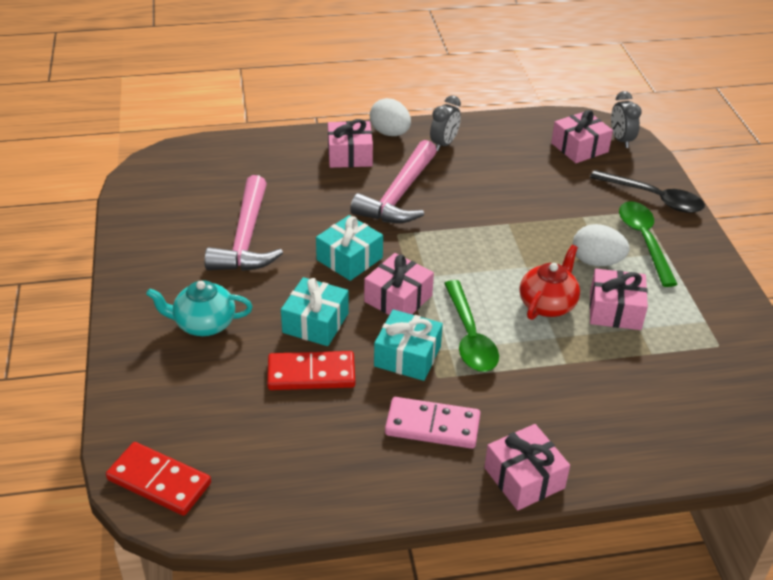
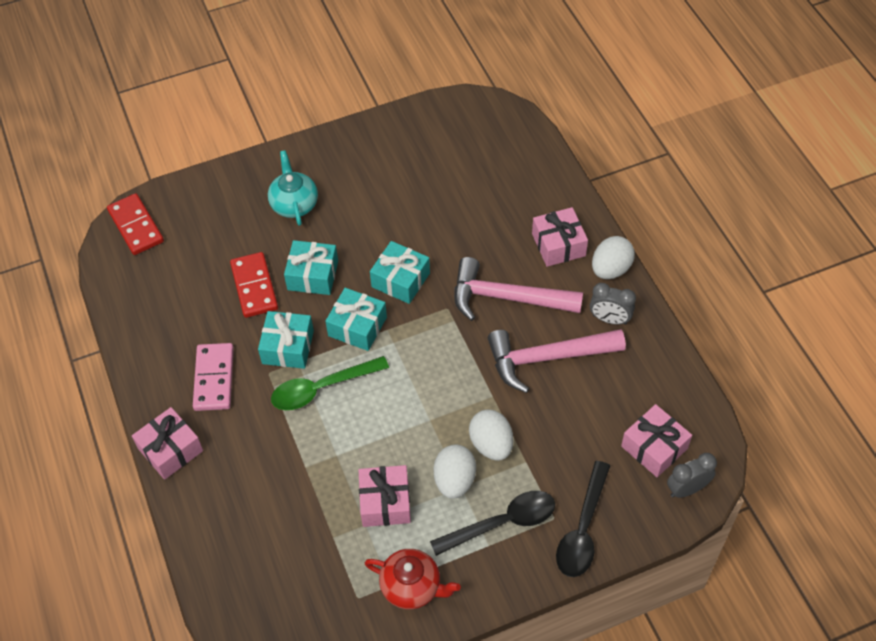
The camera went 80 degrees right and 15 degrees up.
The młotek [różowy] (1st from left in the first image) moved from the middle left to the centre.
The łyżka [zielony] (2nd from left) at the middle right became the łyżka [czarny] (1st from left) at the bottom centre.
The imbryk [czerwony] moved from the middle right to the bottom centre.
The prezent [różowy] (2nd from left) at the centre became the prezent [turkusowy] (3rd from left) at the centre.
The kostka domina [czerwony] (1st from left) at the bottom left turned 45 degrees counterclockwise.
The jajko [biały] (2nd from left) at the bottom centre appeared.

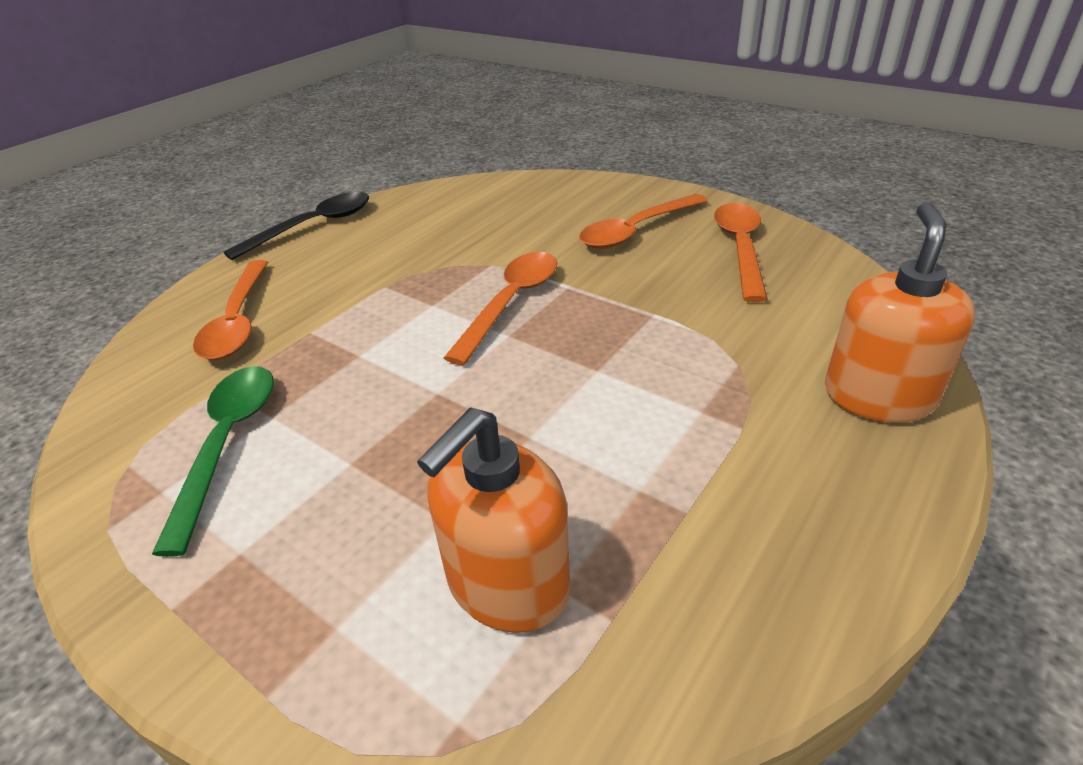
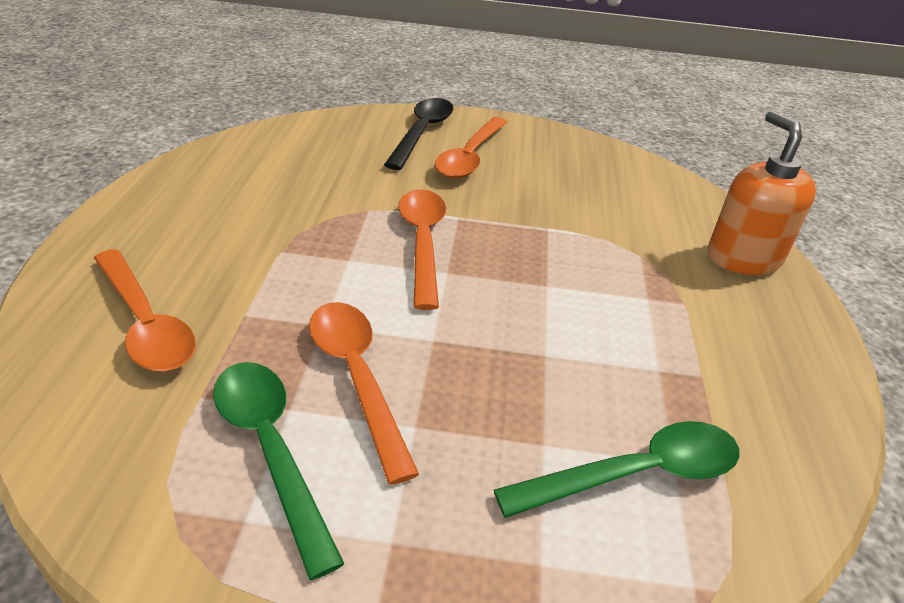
The camera went 35 degrees left and 0 degrees up.
The łyżka [czarny] moved from the top left to the top centre.
The łyżka [pomarańczowy] (4th from left in the first image) moved from the top right to the centre.
The dozownik mydła [pomarańczowy] (1st from left) at the bottom centre was replaced by the łyżka [zielony] (2nd from left) at the bottom right.

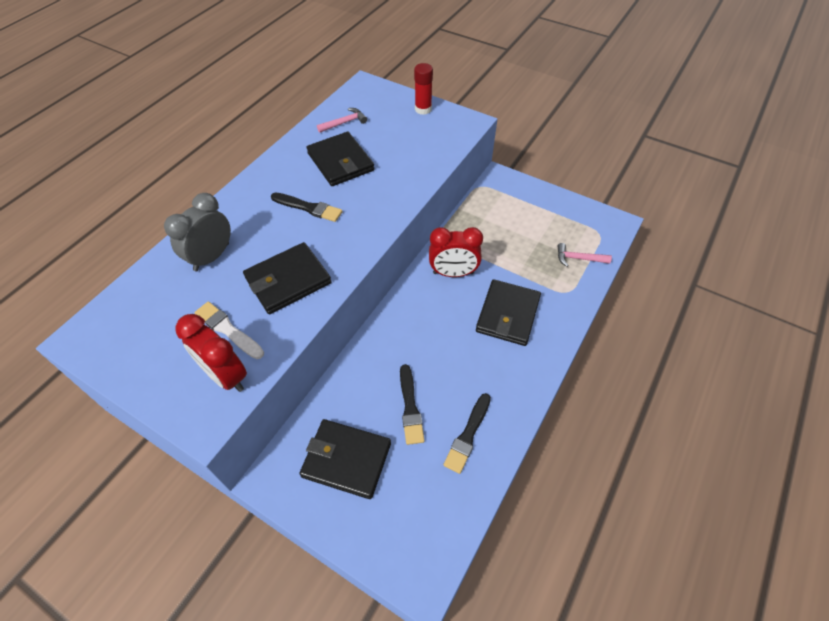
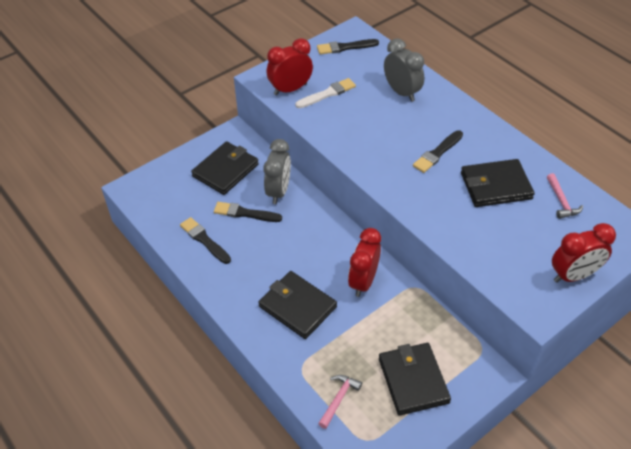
The camera went 110 degrees right and 5 degrees down.
The klej w sztyfcie [czerwony] at the top centre was replaced by the budzik [czerwony] (3rd from left) at the middle right.
The portfel [czarny] (1st from left in the first image) moved from the centre to the bottom centre.
The pędzel [czarny] (3rd from left) at the top centre appeared.
The budzik [szary] (1st from left) at the centre appeared.

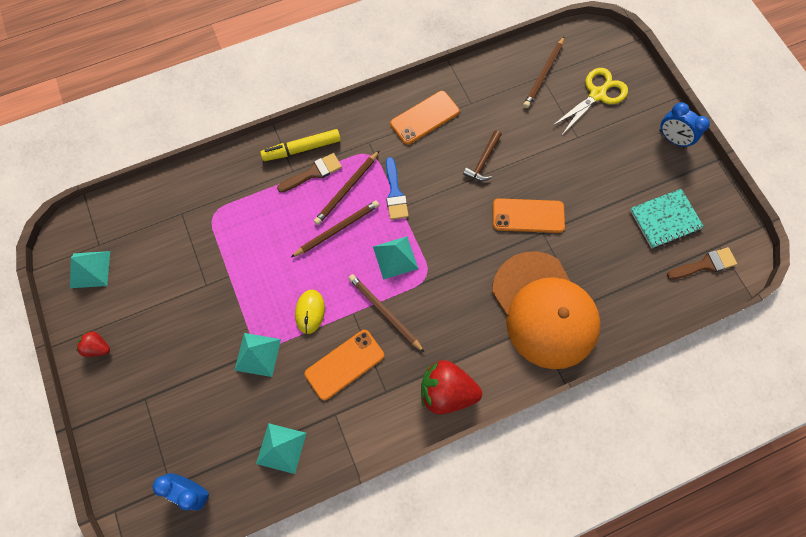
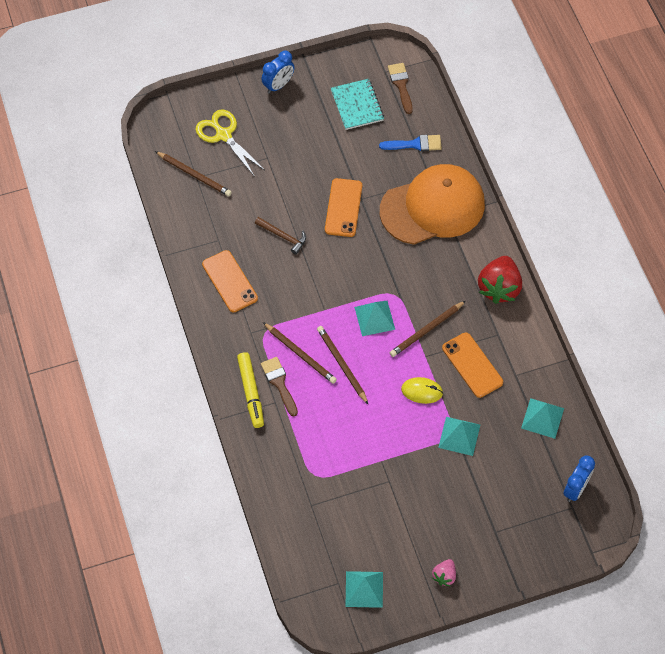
The camera went 85 degrees left and 10 degrees down.
The pędzel [niebieski] moved from the centre to the top centre.
The truskawka [czerwony] (1st from left) at the middle left became the truskawka [różowy] at the bottom right.

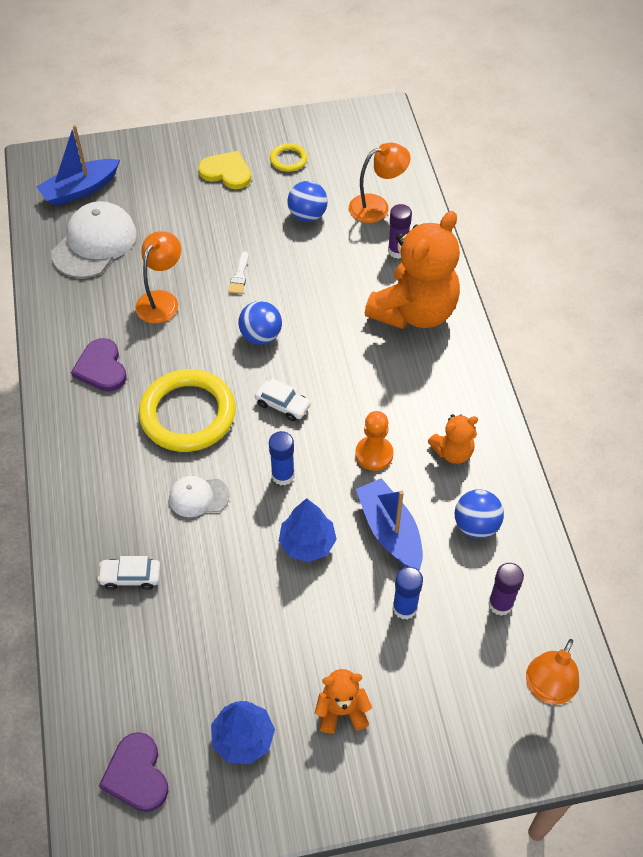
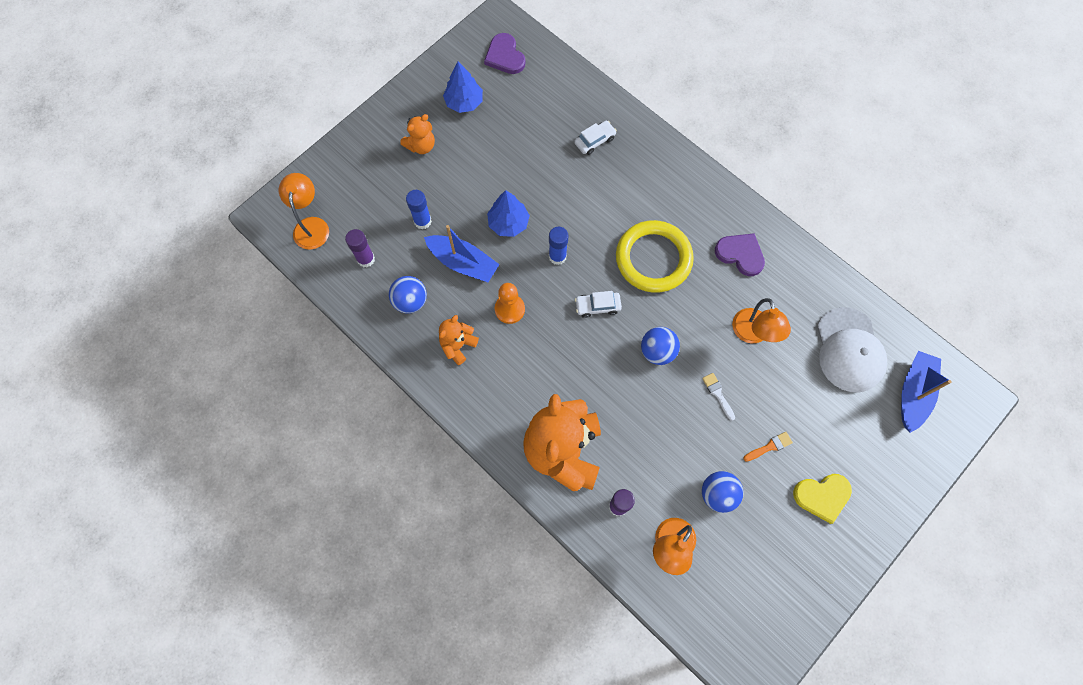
The camera went 145 degrees right and 15 degrees up.
The pierścień [żółty] (2nd from left) at the top centre disappeared.
The czapka [biały] (2nd from left) at the middle left disappeared.
The serce [fioletowy] (2nd from left in the first image) at the bottom left turned 150 degrees counterclockwise.
The pędzel [pomarańczowy] at the middle right appeared.

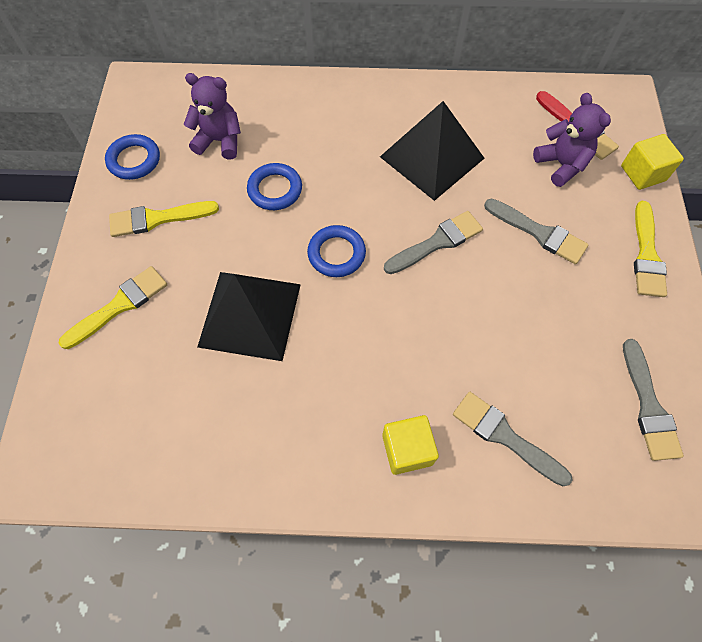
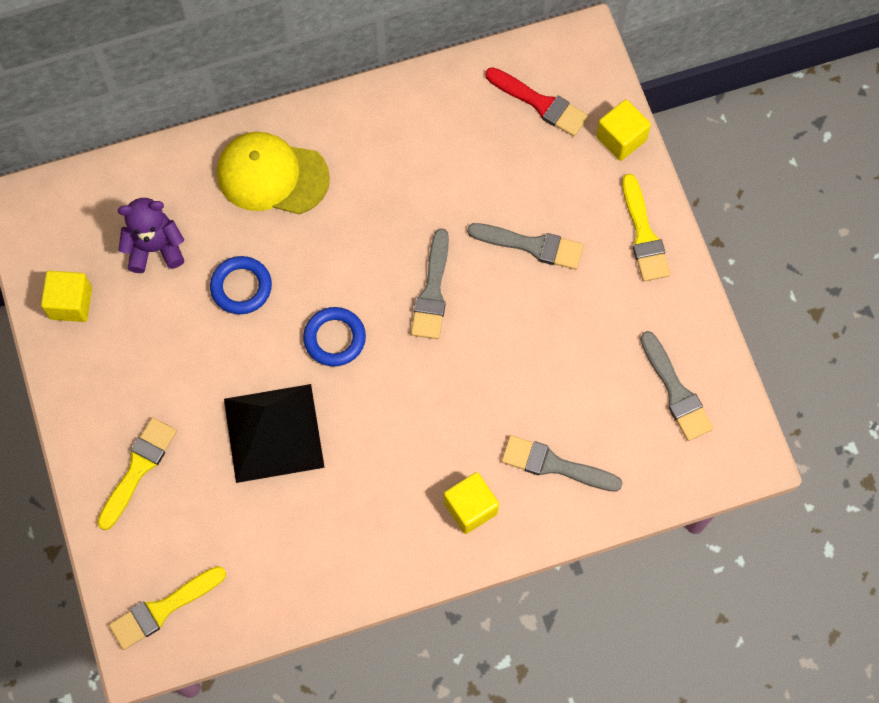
The camera went 20 degrees left and 5 degrees up.
The miś [fioletowy] (2nd from left) at the top right disappeared.
The piramida [czarny] (2nd from left) at the top centre disappeared.
The pierścień [niebieski] (1st from left) at the top left was replaced by the sześcian [żółty] (1st from left) at the middle left.
The pędzel [żółty] (2nd from left) moved from the middle left to the bottom left.
The pędzel [szary] (1st from left) at the centre turned 150 degrees clockwise.
The czapka [żółty] at the top left appeared.

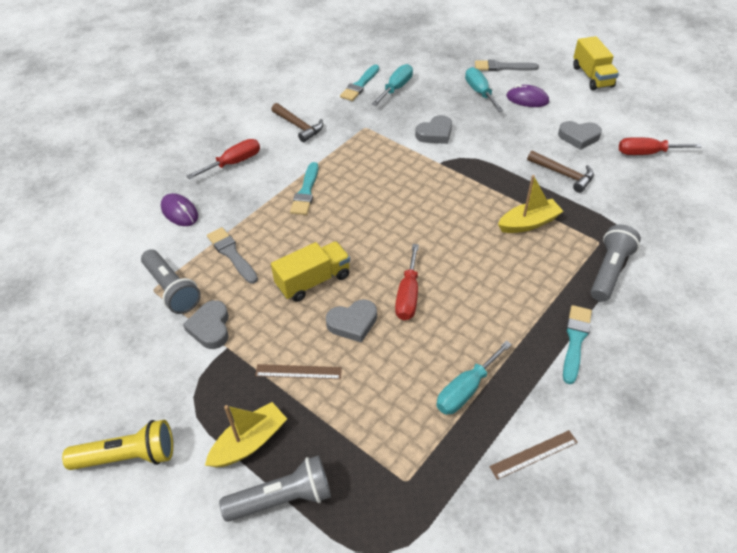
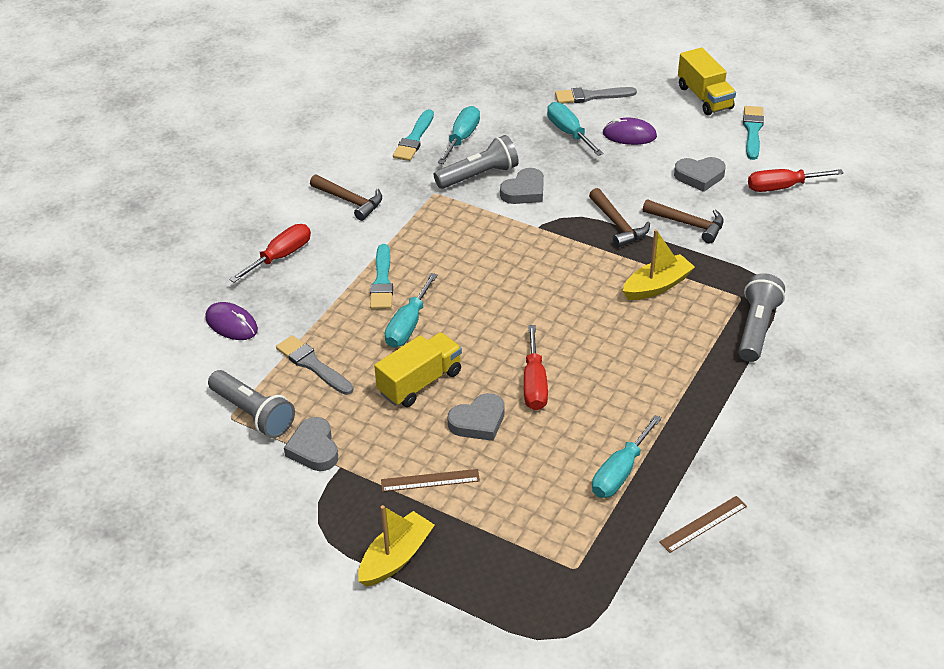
The camera went 10 degrees left and 5 degrees down.
The pędzel [turkusowy] (3rd from left) moved from the middle right to the top right.
The latarka [żółty] at the bottom left disappeared.
The latarka [szary] (2nd from left) moved from the bottom centre to the top centre.
The młotek [brązowy] (2nd from left) at the top centre appeared.
The śrubokręt [turkusowy] (1st from left) at the centre appeared.

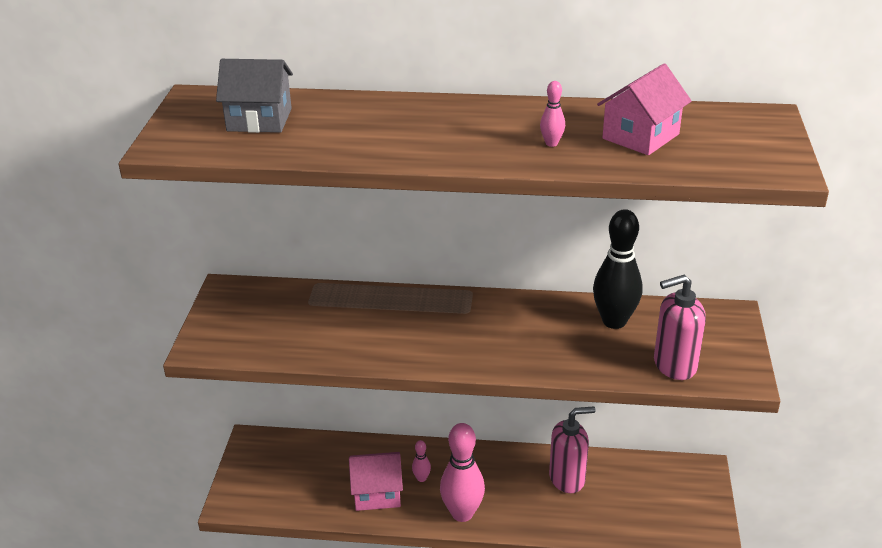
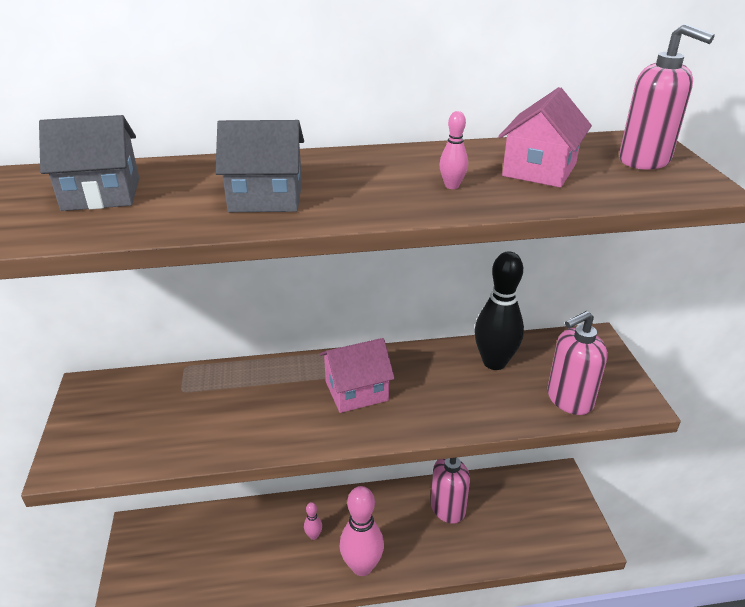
The camera went 15 degrees left and 0 degrees up.
The domek [różowy] (1st from left) moved from the bottom centre to the centre.
The dozownik mydła [różowy] (3rd from left) at the top right appeared.
The domek [szary] (2nd from left) at the top centre appeared.

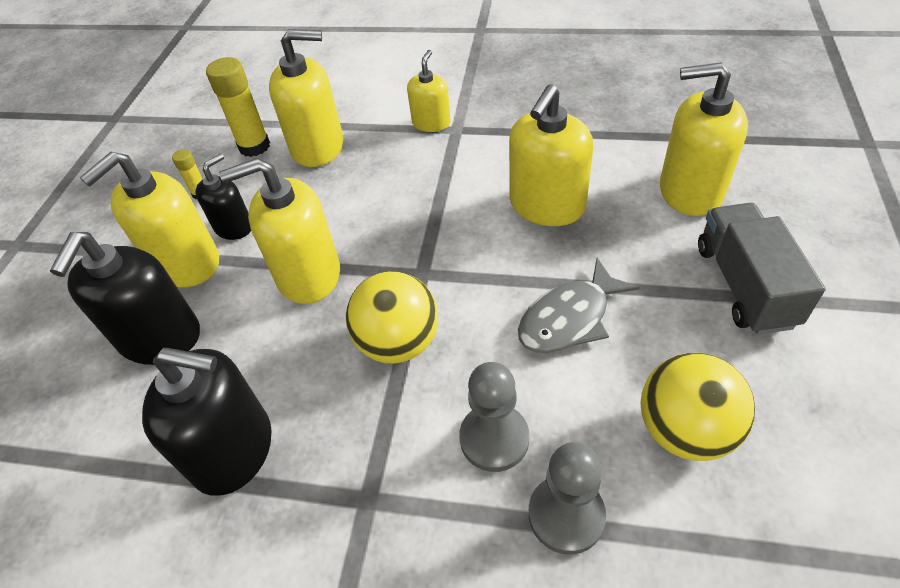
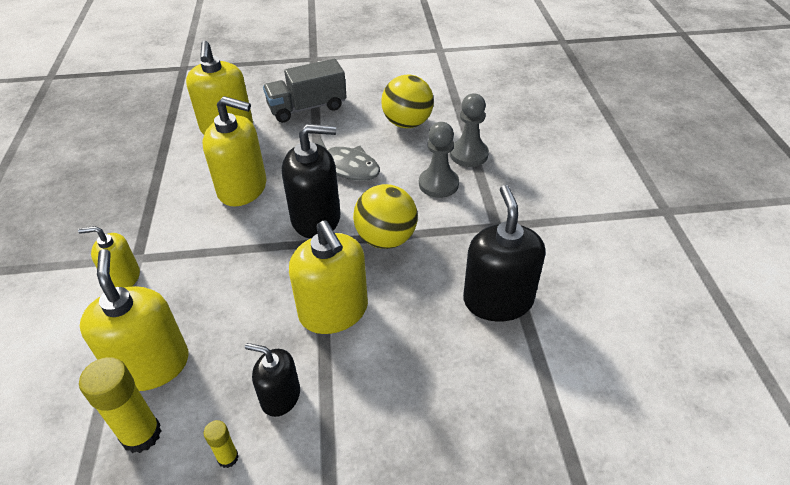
The camera went 110 degrees left and 5 degrees down.
The dozownik mydła [żółty] (1st from left) at the middle left disappeared.
The dozownik mydła [czarny] (1st from left in the first image) moved from the middle left to the centre.

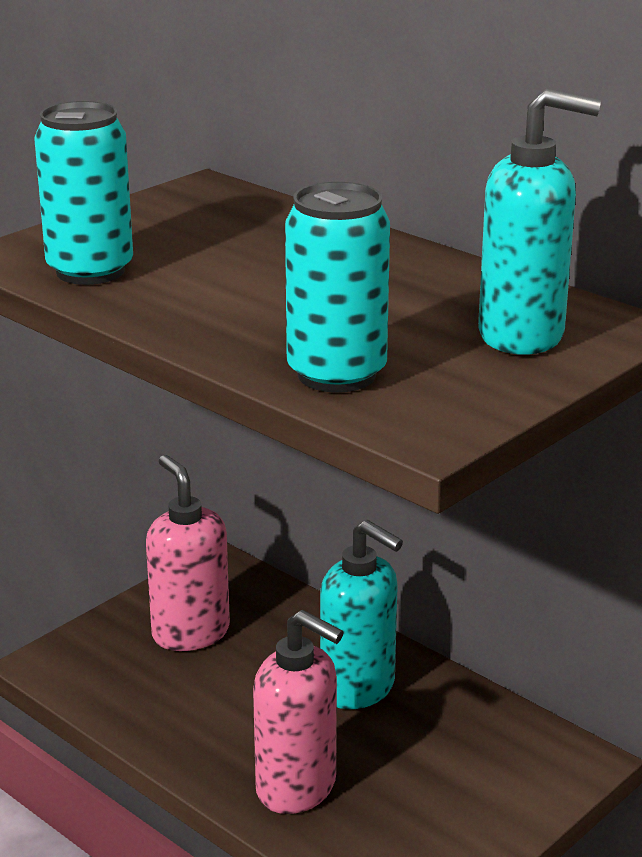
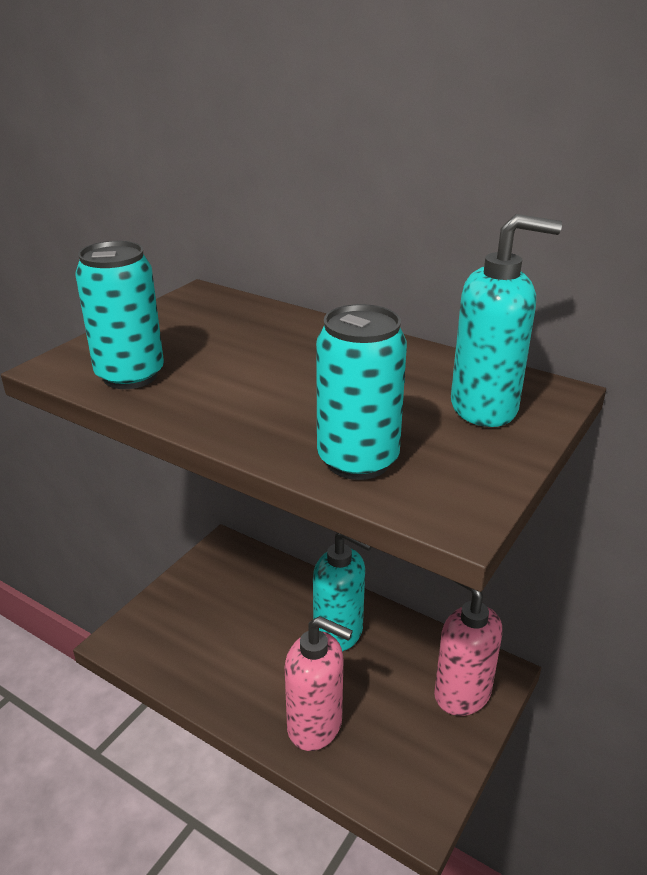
The camera went 10 degrees left and 5 degrees up.
The dozownik mydła [różowy] (1st from left in the first image) moved from the middle left to the bottom right.

